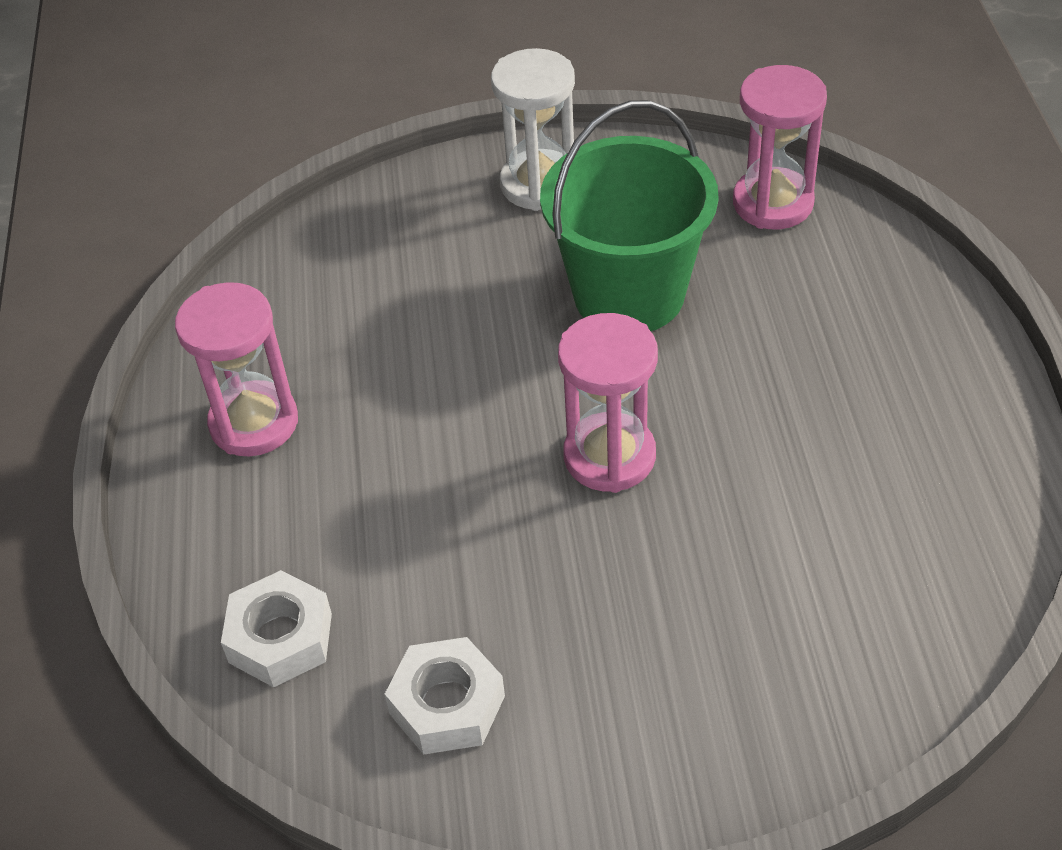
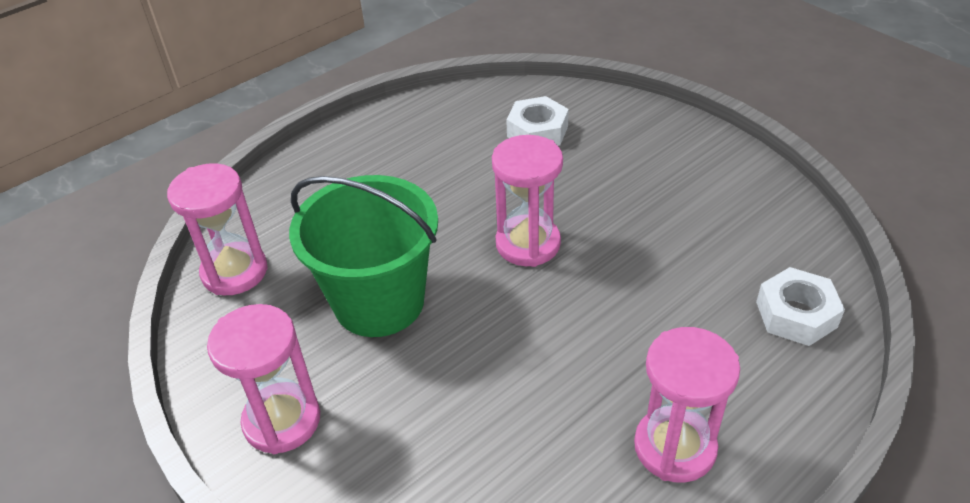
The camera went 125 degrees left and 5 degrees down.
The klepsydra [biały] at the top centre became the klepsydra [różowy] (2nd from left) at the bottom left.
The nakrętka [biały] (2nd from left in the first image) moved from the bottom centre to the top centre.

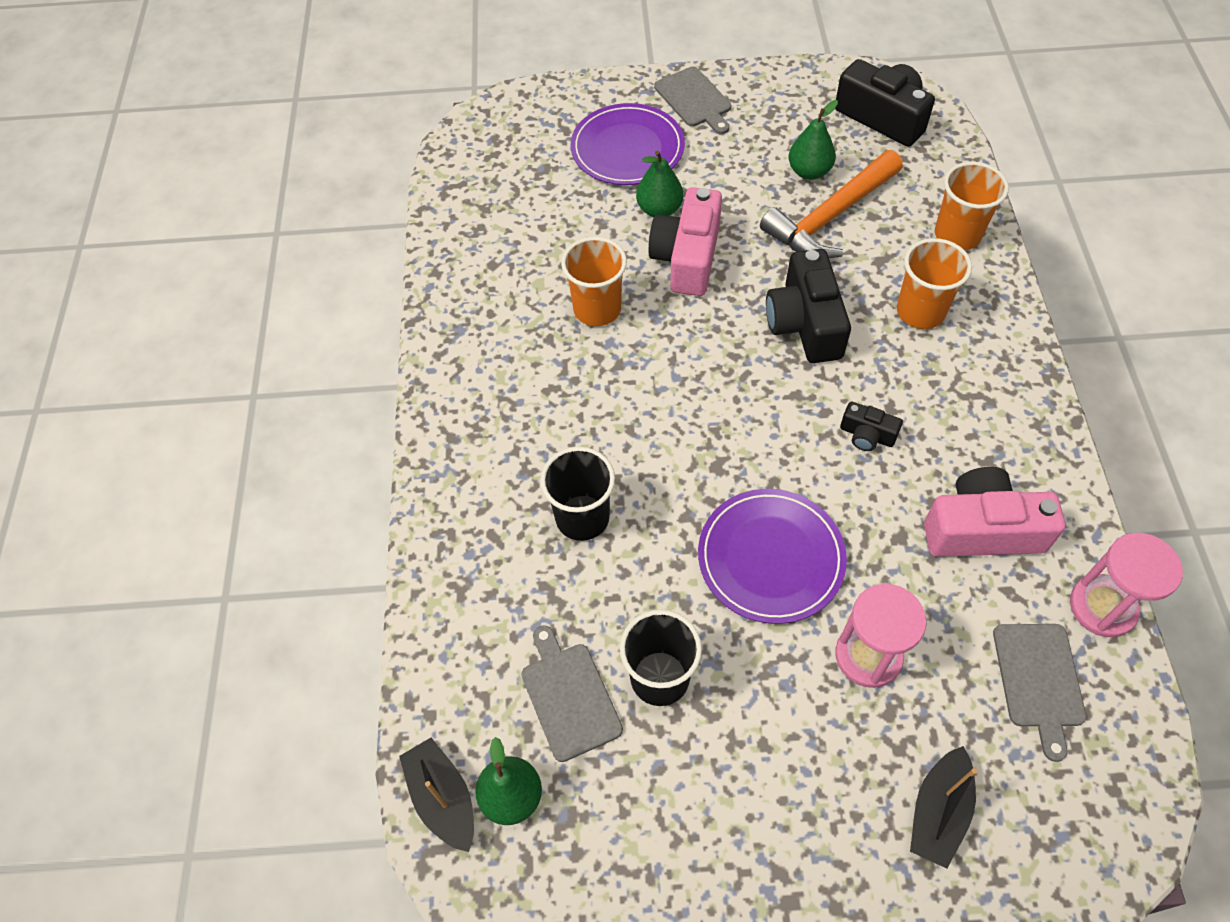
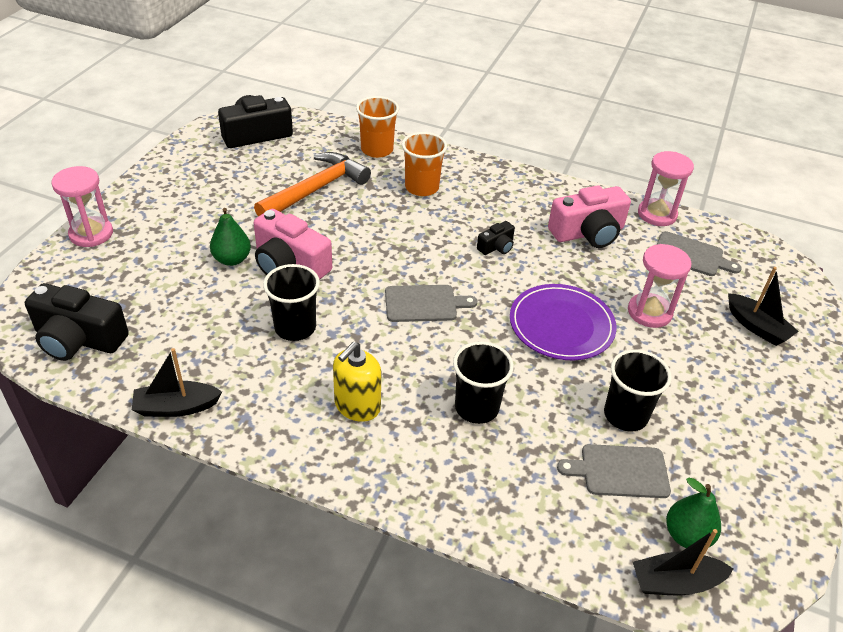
The camera went 70 degrees left and 15 degrees down.
The deska do krojenia [szary] (2nd from left in the first image) moved from the top centre to the centre.
The gruszka [zielony] (3rd from left) at the top centre disappeared.
The talerz [fioletowy] (1st from left) at the top centre disappeared.
The młotek [pomarańczowy] at the top right turned 120 degrees counterclockwise.
The szklanka [pomarańczowy] (1st from left) at the top centre became the szklanka [czarny] (1st from left) at the centre.
The aparat fotograficzny [czarny] (1st from left) moved from the top centre to the middle left.
The aparat fotograficzny [różowy] (2nd from left) at the middle right turned 135 degrees counterclockwise.
The klepsydra [różowy] (1st from left) at the top left appeared.
The dozownik mydła [żółty] at the centre appeared.
The łódka [czarny] (1st from left) at the middle left appeared.

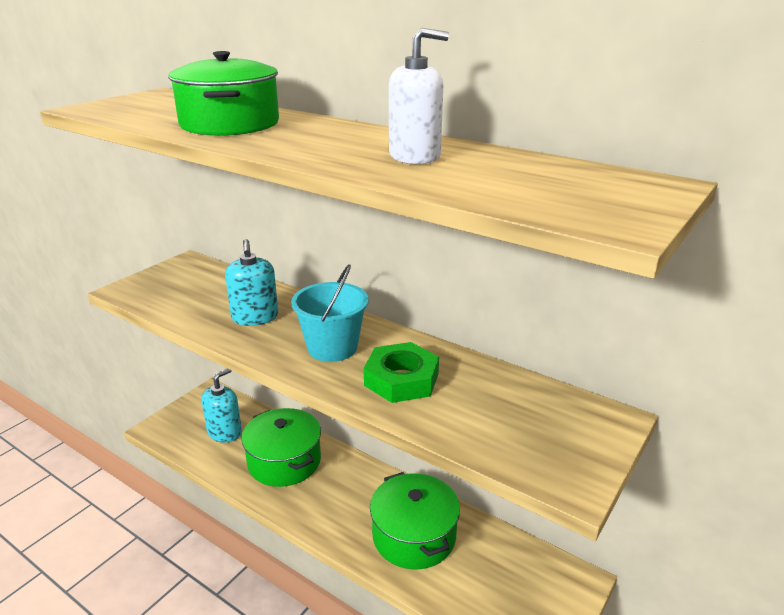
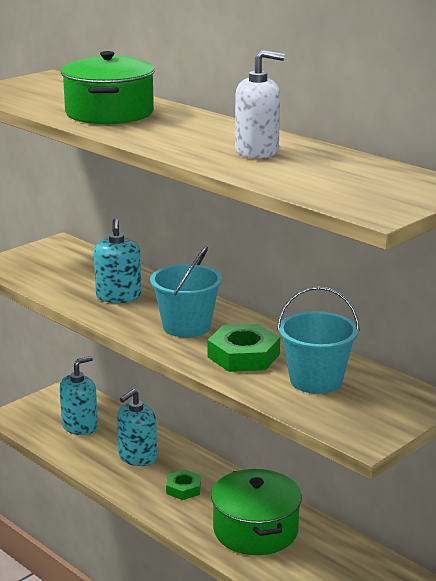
The camera went 10 degrees right and 5 degrees down.
The garnek [zielony] (2nd from left) at the bottom centre was replaced by the dozownik mydła [turkusowy] (3rd from left) at the bottom left.
The wiadro [turkusowy] (2nd from left) at the middle right appeared.
The nakrętka [zielony] (1st from left) at the bottom centre appeared.

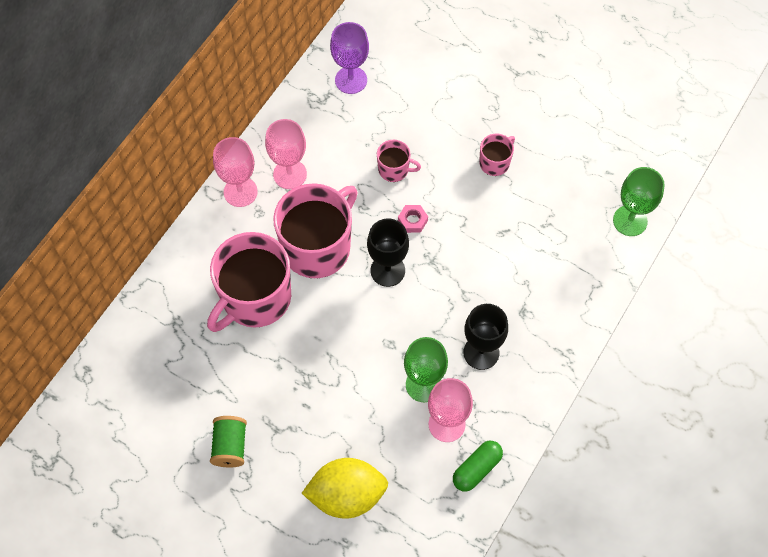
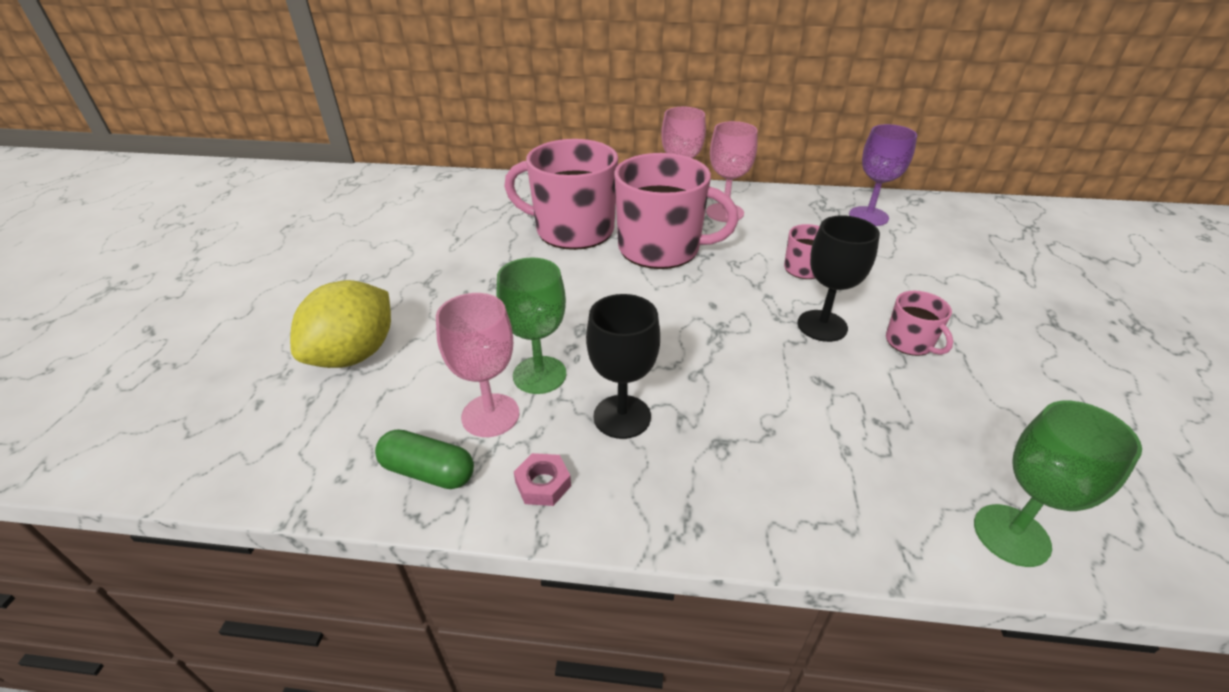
The camera went 65 degrees right and 25 degrees down.
The kubek [różowy] (4th from left) at the top centre turned 45 degrees clockwise.
The nakrętka [różowy] moved from the centre to the bottom centre.
The kielich [czarny] (1st from left in the first image) moved from the centre to the middle right.
The szpulka [zielony] at the bottom left disappeared.
The cytryna [żółty] at the bottom centre turned 60 degrees clockwise.

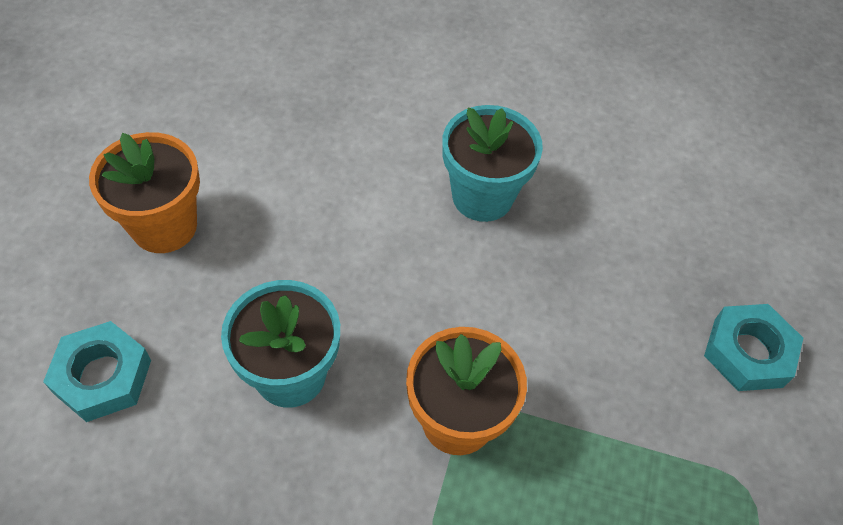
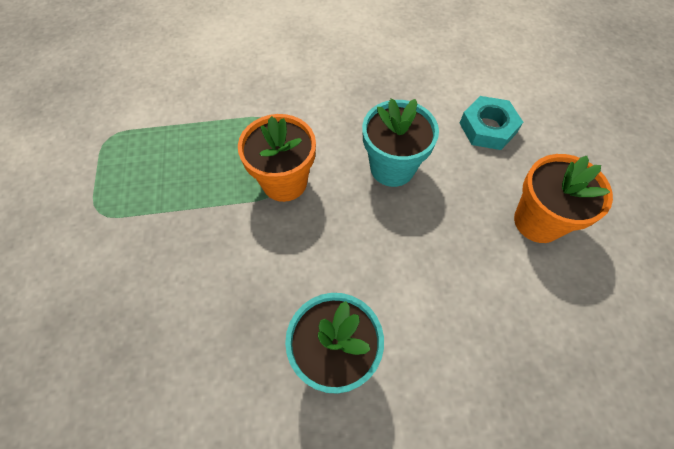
The camera went 160 degrees right and 5 degrees up.
The nakrętka [turkusowy] (2nd from left) at the middle right disappeared.

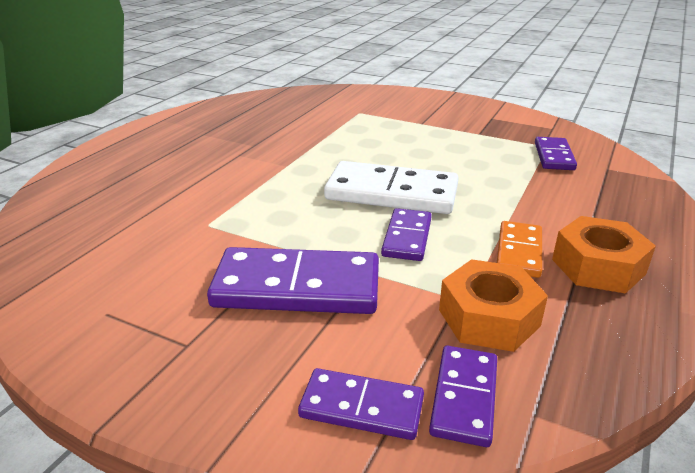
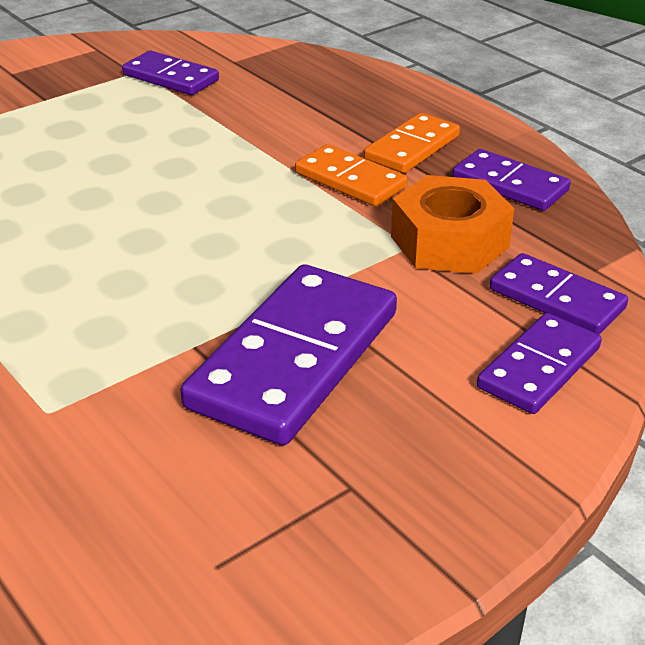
The camera went 65 degrees left and 5 degrees up.
The kostka domina [biały] at the centre disappeared.
The kostka domina [fioletowy] (3rd from left) moved from the centre to the top right.
The nakrętka [pomarańczowy] (2nd from left) at the middle right was replaced by the kostka domina [pomarańczowy] (2nd from left) at the top centre.

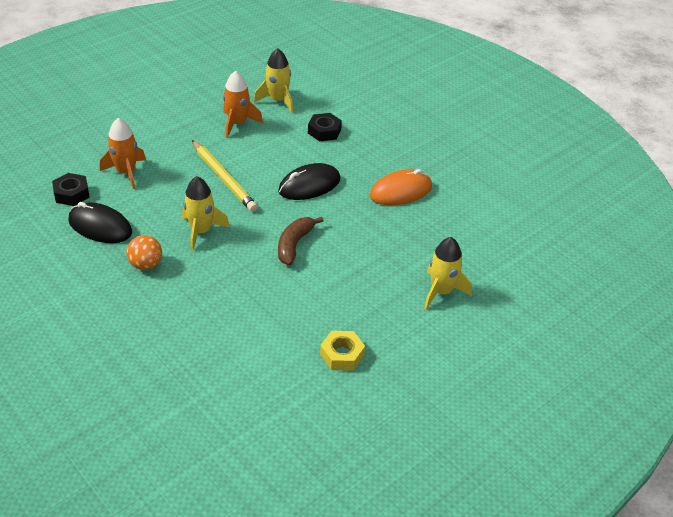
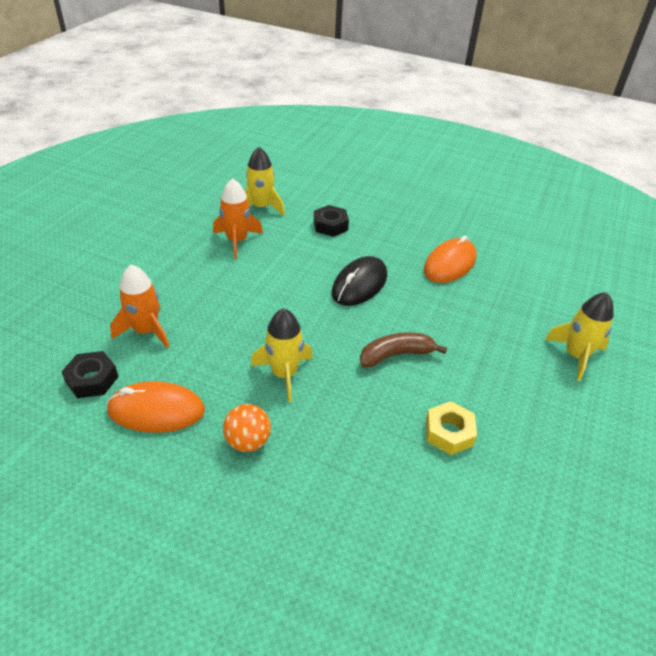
The camera went 25 degrees left and 0 degrees up.
The ołówek [żółty] at the centre disappeared.
The myszka [czarny] (1st from left) at the middle left became the myszka [pomarańczowy] (1st from left) at the middle left.
The banan [brązowy] at the centre turned 75 degrees clockwise.
The nakrętka [żółty] moved from the bottom centre to the middle right.

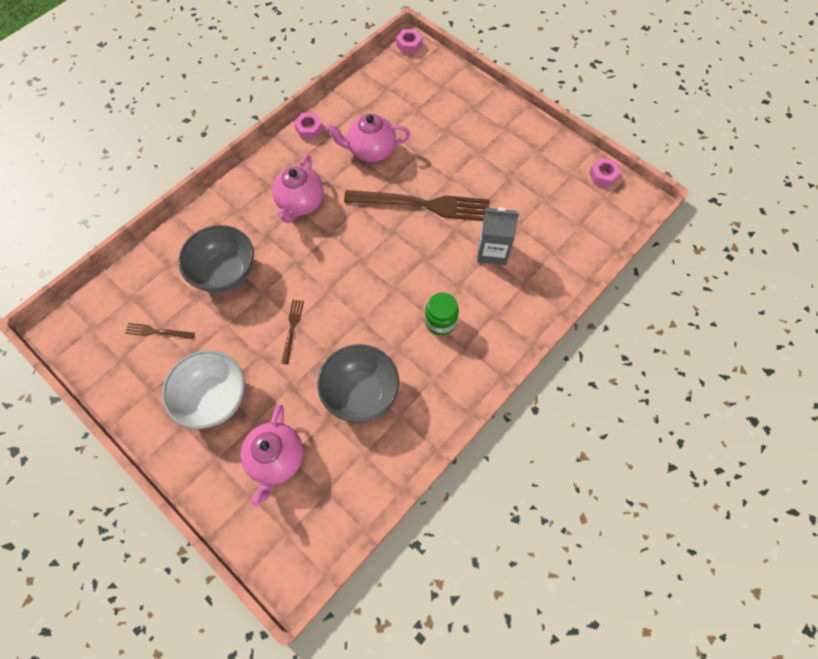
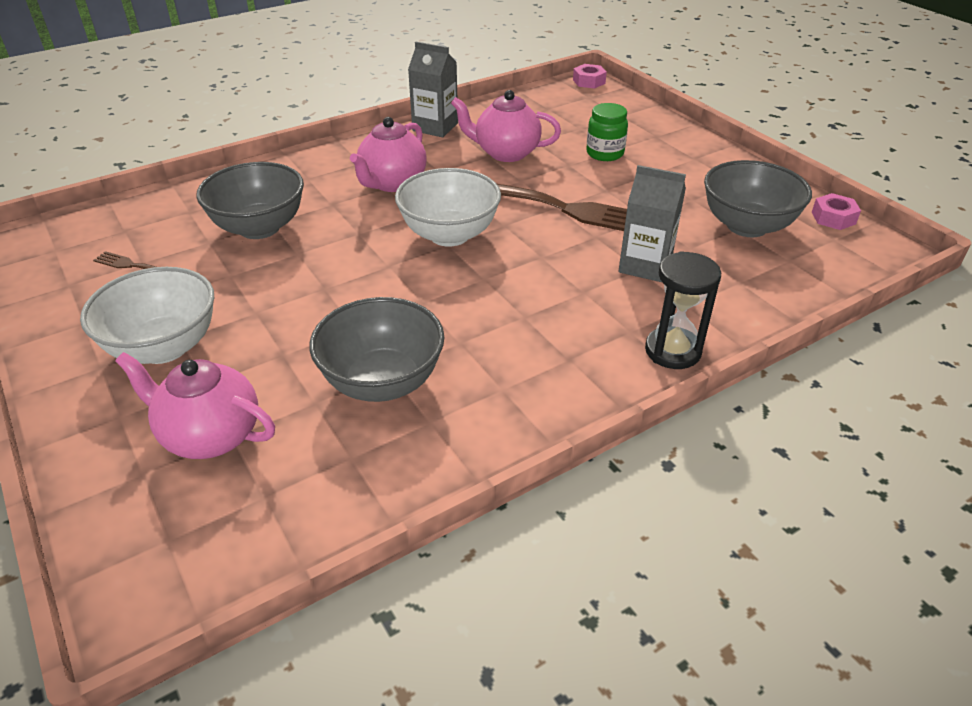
The camera went 15 degrees right and 25 degrees down.
The nakrętka [różowy] (1st from left) at the top centre was replaced by the karton mleka [szary] (1st from left) at the top centre.
The słoik [zielony] moved from the centre to the top centre.
The widelec [brązowy] (2nd from left) at the centre disappeared.
The imbryk [różowy] (1st from left) at the bottom left turned 90 degrees clockwise.
The miska [szary] (3rd from left) at the top right appeared.
The miska [biały] (2nd from left) at the top centre appeared.
The klepsydra [czarny] at the middle right appeared.

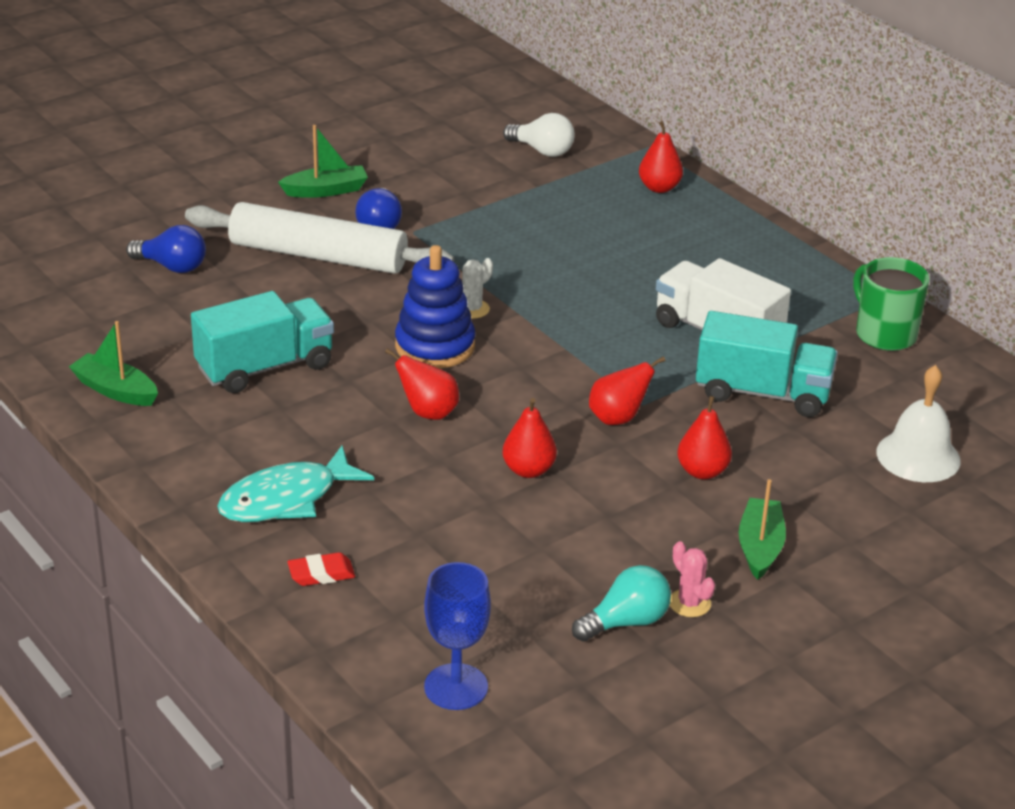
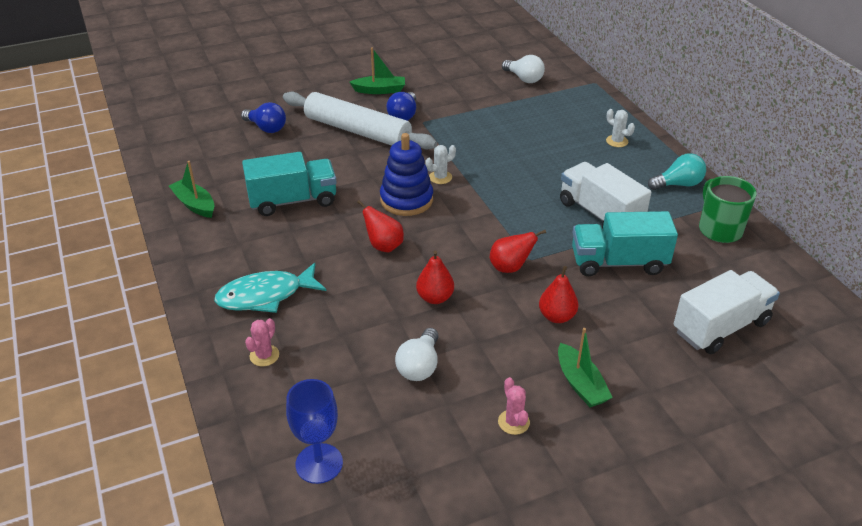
The camera went 15 degrees right and 5 degrees up.
The gruszka [czerwony] (4th from left) at the top centre disappeared.
The ciężarówka [turkusowy] (2nd from left) at the middle right turned 150 degrees clockwise.
The dzwonek [biały] at the middle right was replaced by the ciężarówka [biały] (2nd from left) at the middle right.
The łódka [zielony] (3rd from left) at the middle right turned 135 degrees clockwise.
The gumka do mazania [czerwony] at the bottom left was replaced by the kaktus [różowy] (1st from left) at the middle left.
The żarówka [turkusowy] moved from the bottom centre to the top right.
The kaktus [biały] (2nd from left) at the top right appeared.
The żarówka [biały] (1st from left) at the bottom centre appeared.

